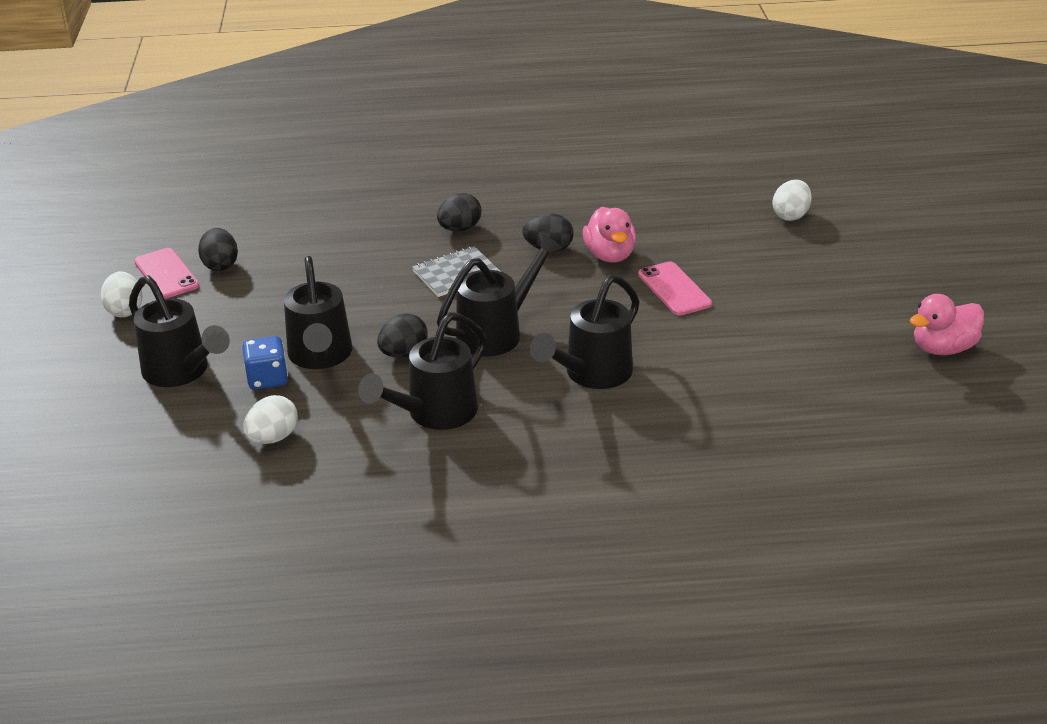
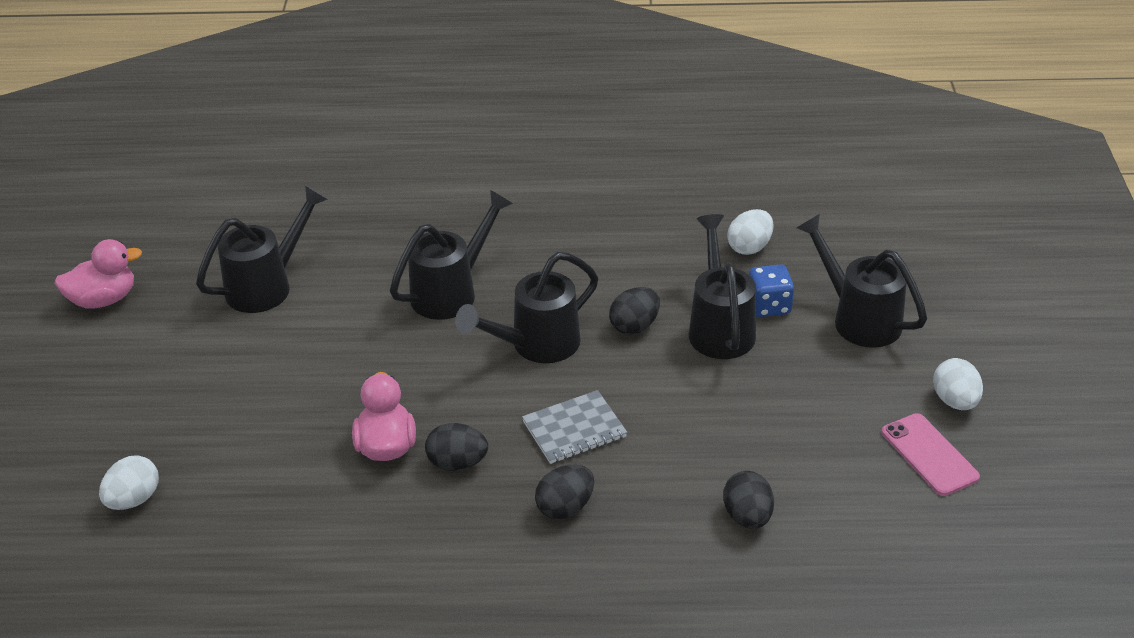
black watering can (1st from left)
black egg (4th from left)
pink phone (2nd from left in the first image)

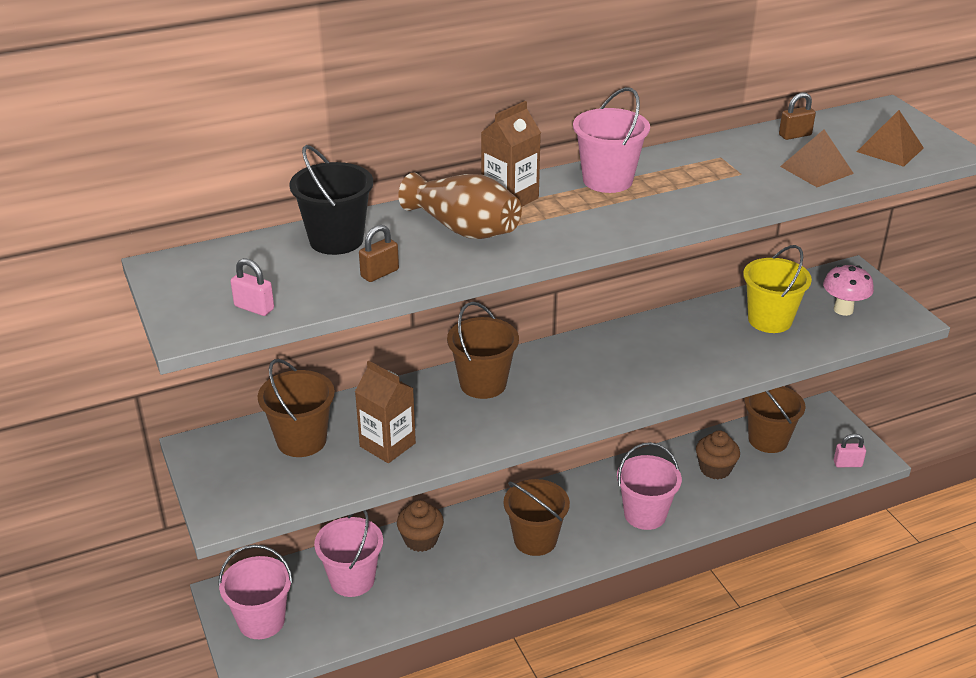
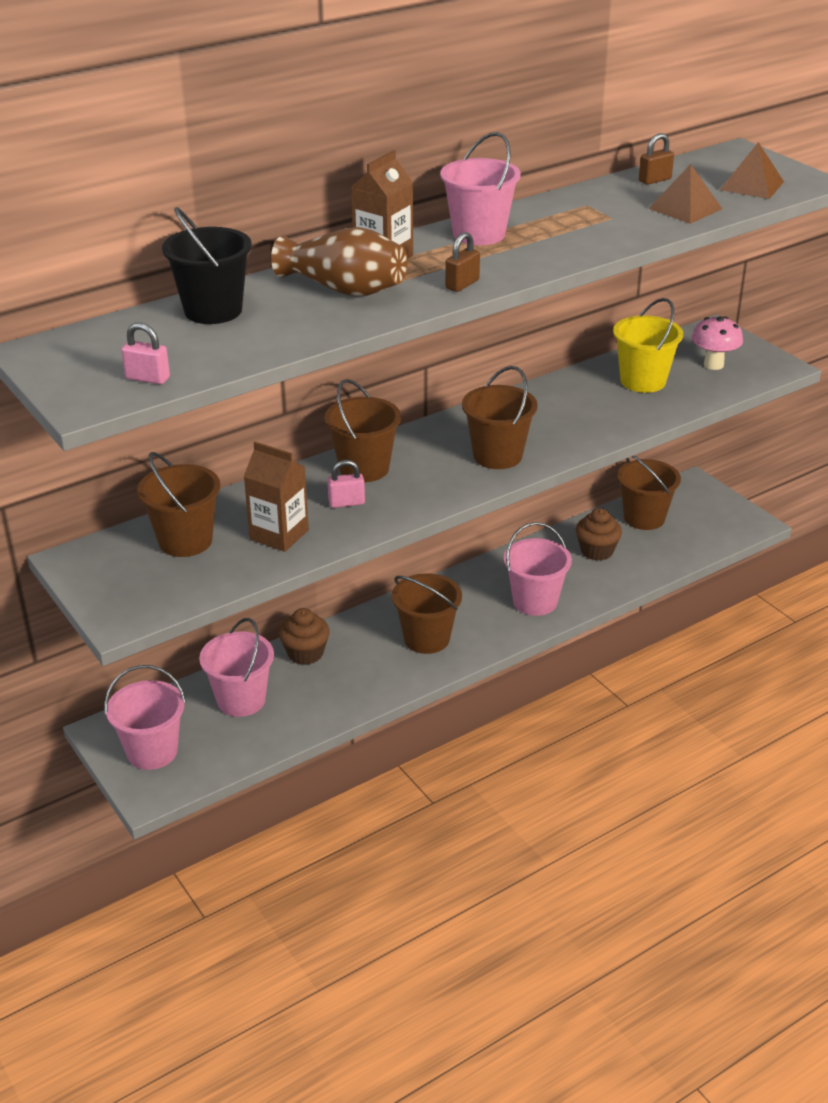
pink padlock (2nd from left)
brown padlock (1st from left)
brown bucket (4th from left)

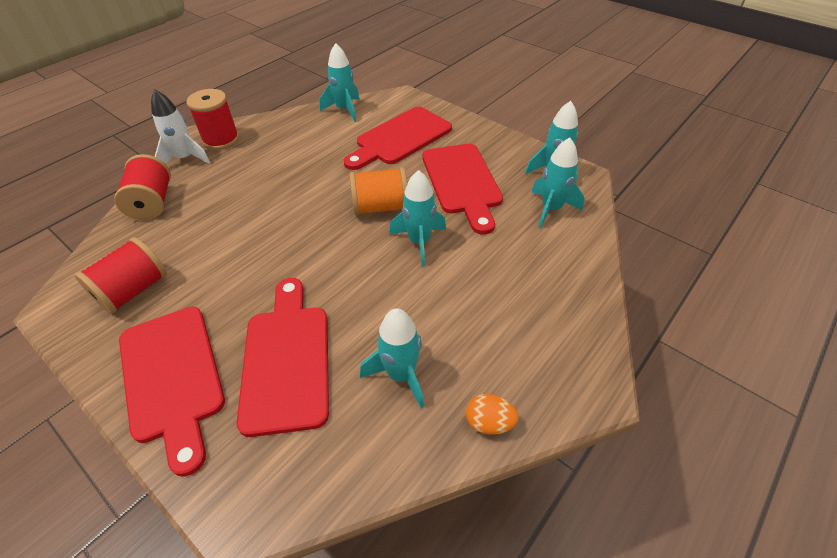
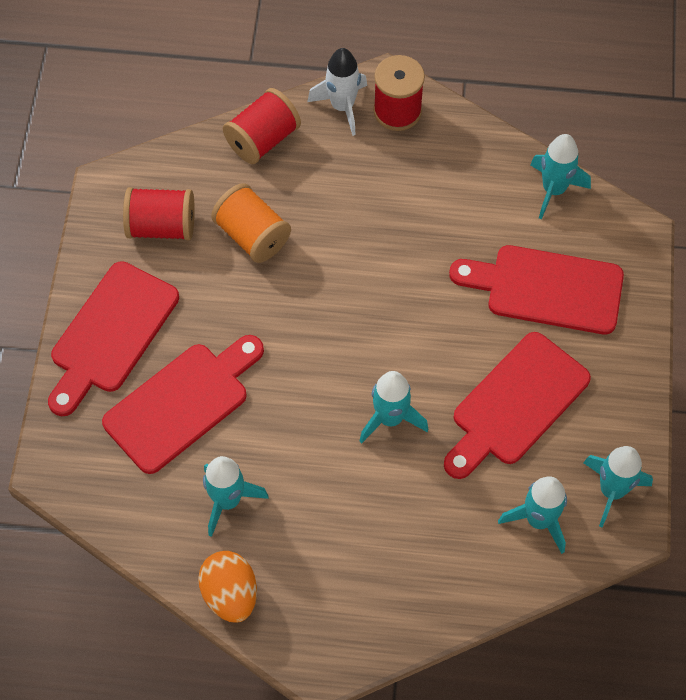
orange egg
orange spool

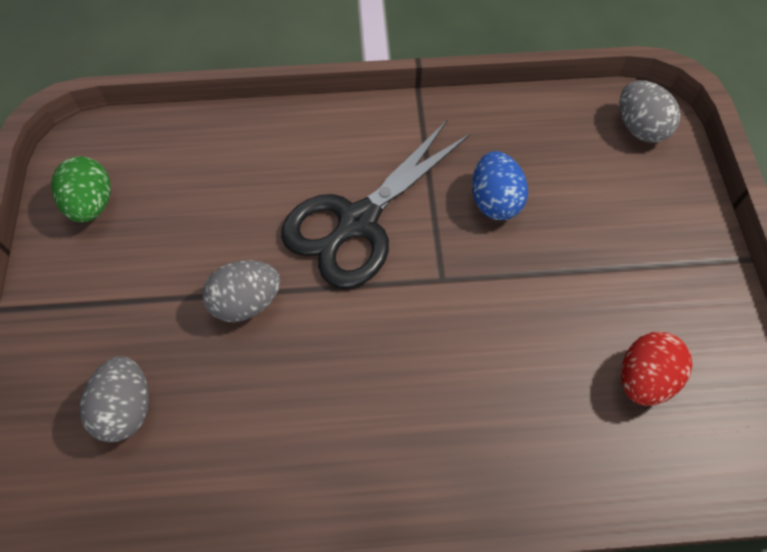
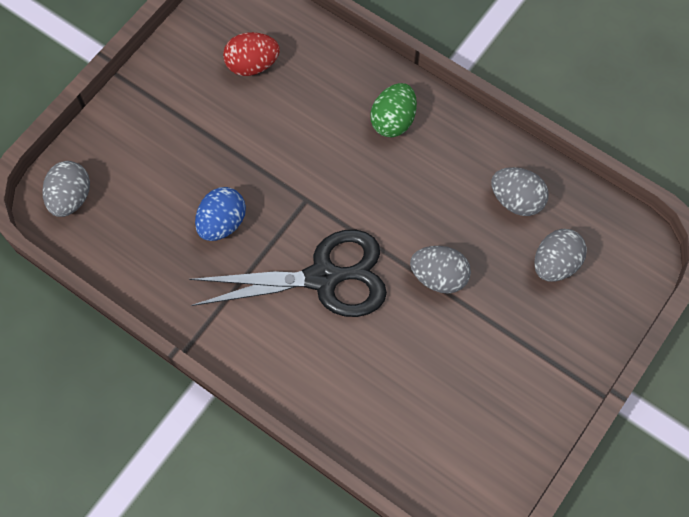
green egg
grey egg (3rd from left)

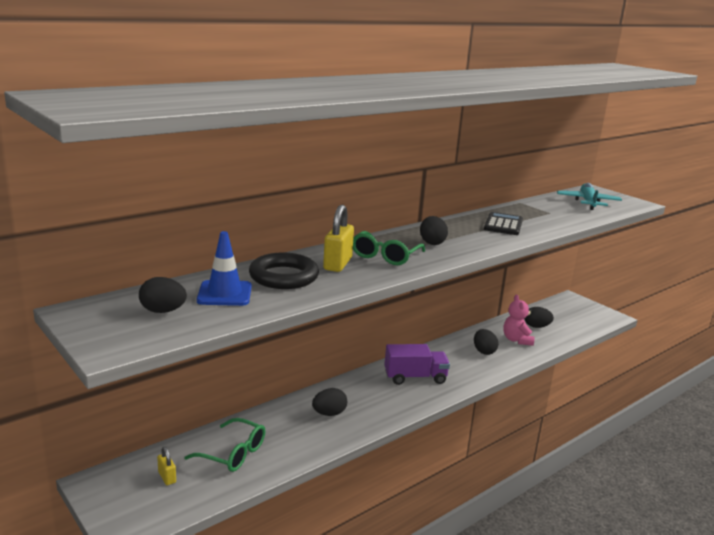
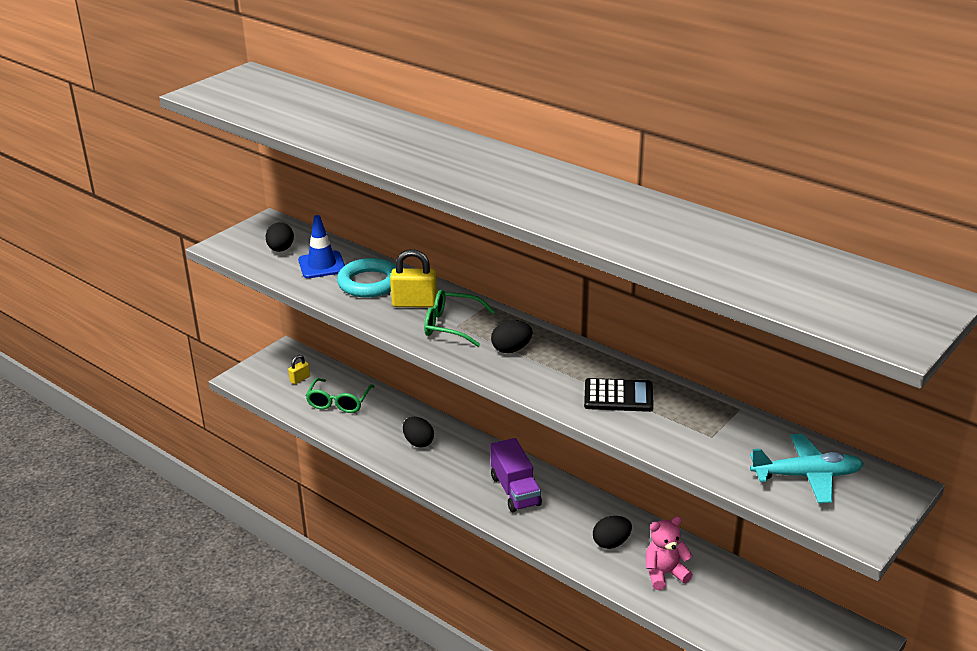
turquoise ring
black egg (5th from left in the first image)

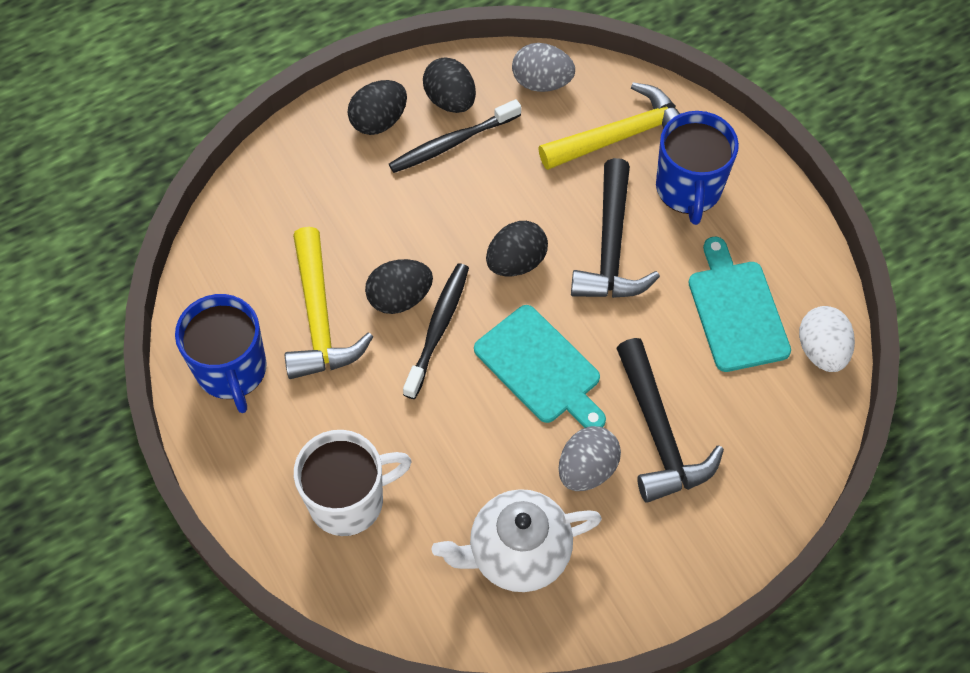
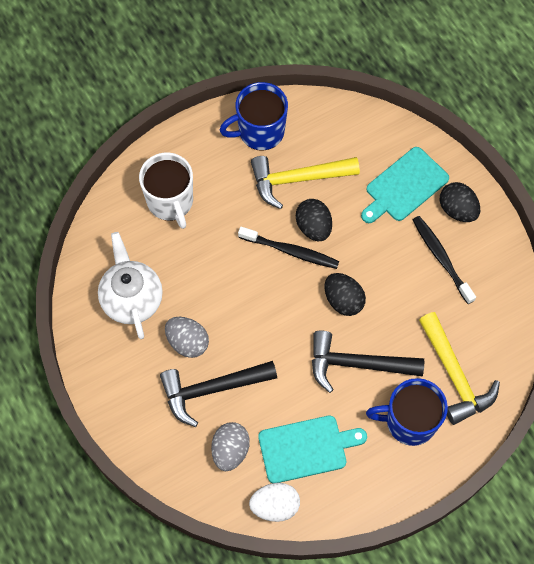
grey egg (2nd from left)
turquoise cutting board (2nd from left)
black egg (3rd from left in the first image)

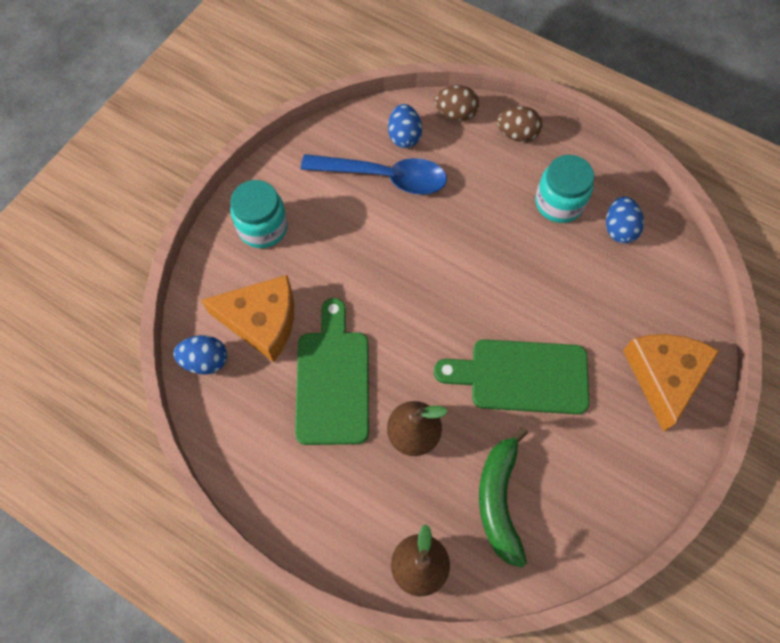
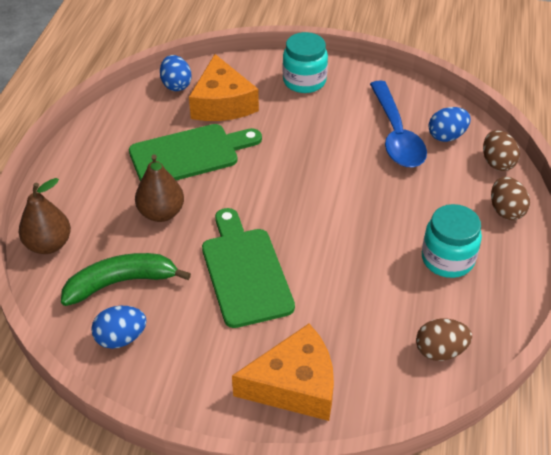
blue egg (1st from left)
brown egg (1st from left)

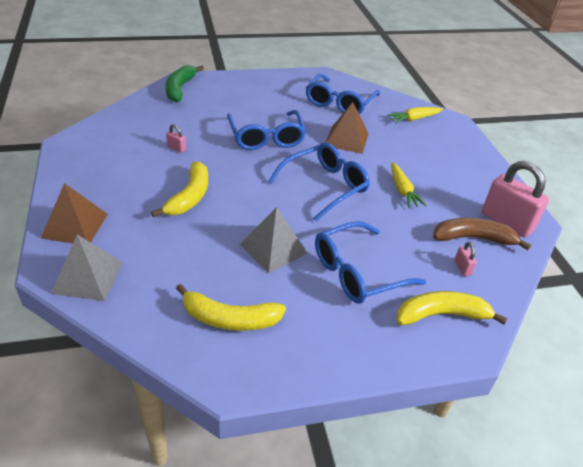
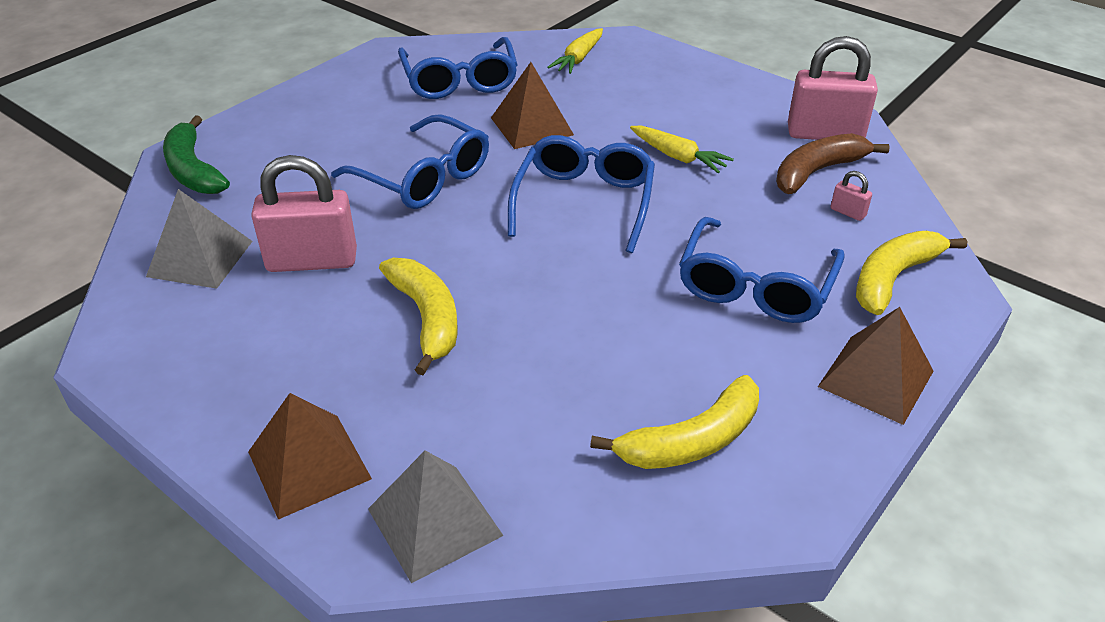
grey pyramid (1st from left)
pink padlock (1st from left)
brown pyramid (3rd from left)

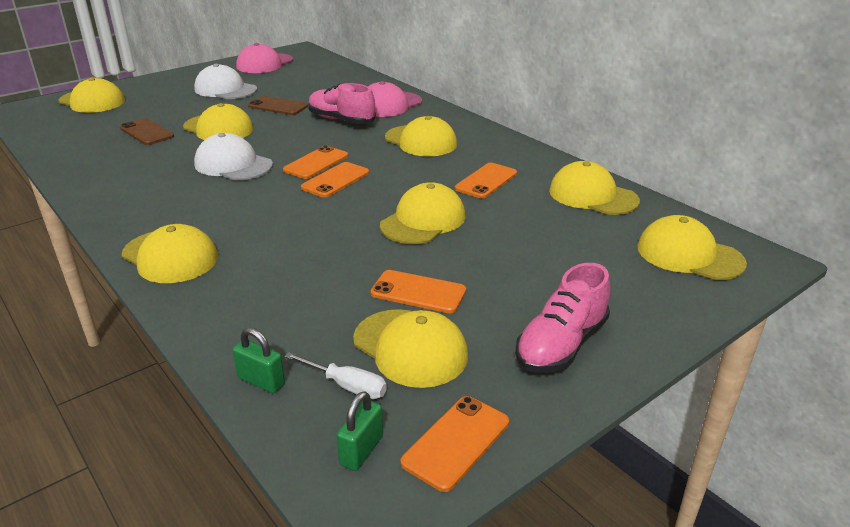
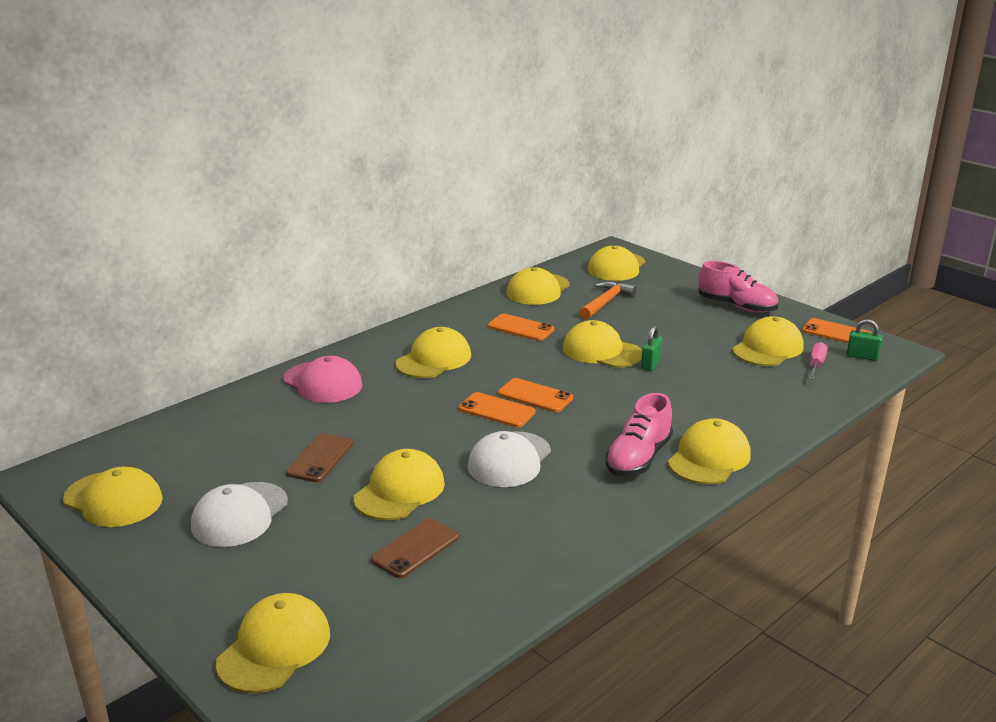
yellow cap (1st from left)
orange hammer
pink shoe (1st from left)
green padlock (1st from left)
pink screwdriver
orange phone (3rd from left in the first image)

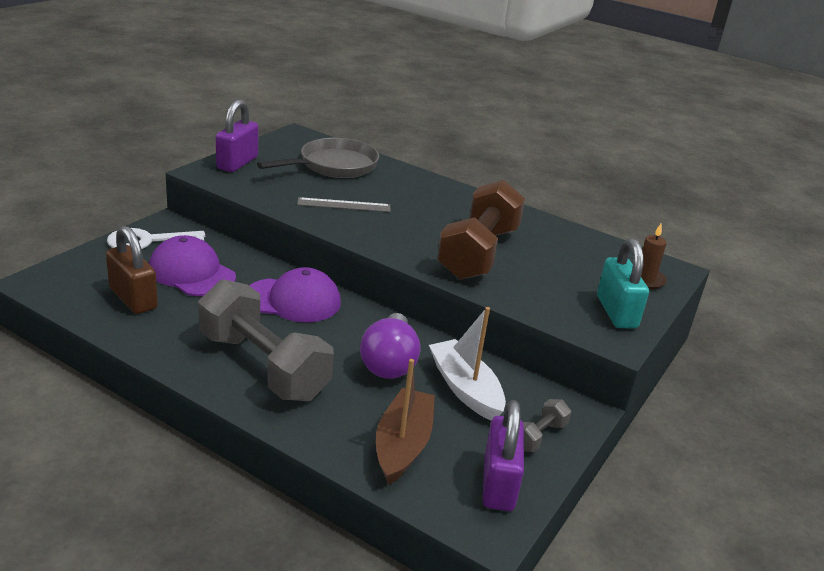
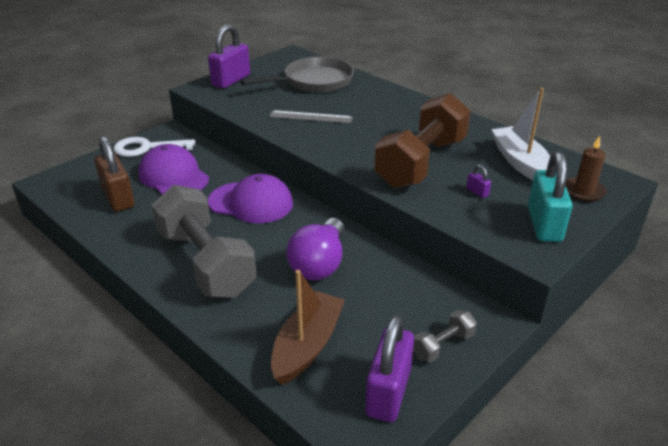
purple padlock (3rd from left)
white boat

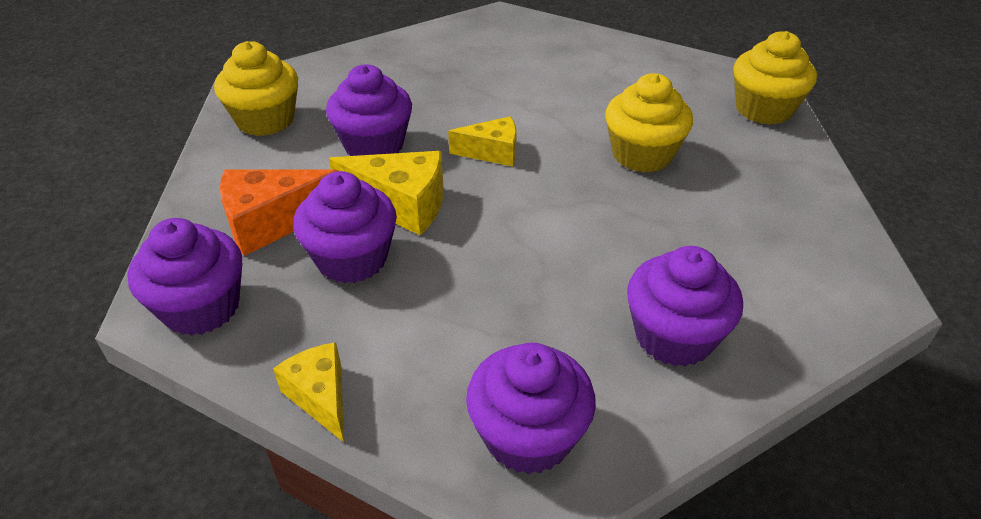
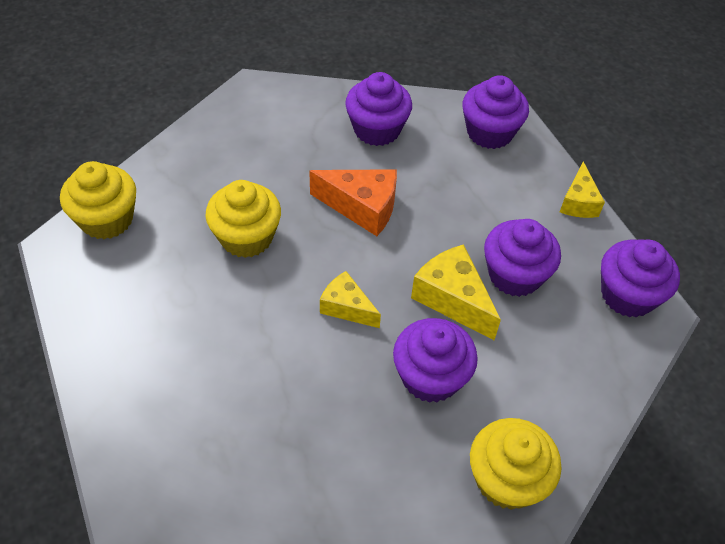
orange cheese

